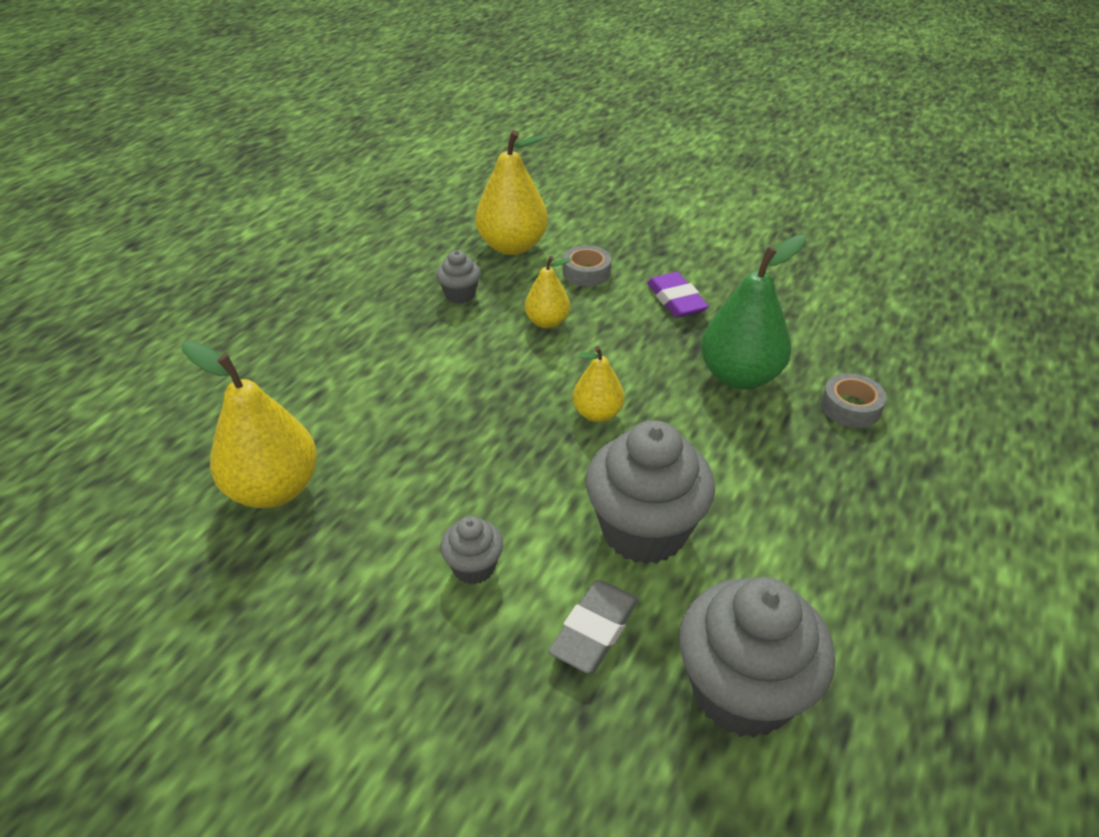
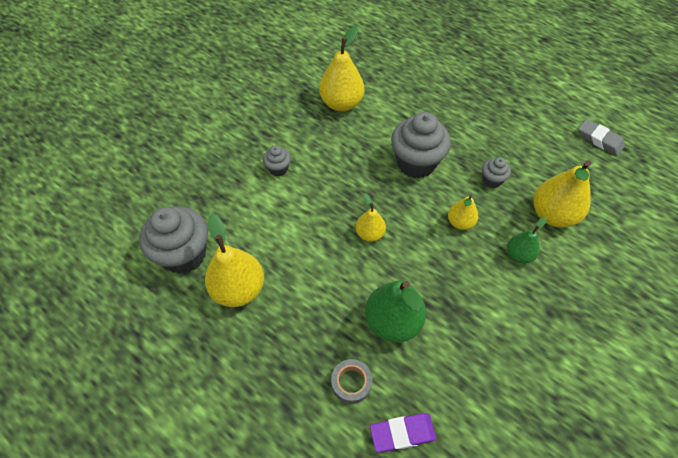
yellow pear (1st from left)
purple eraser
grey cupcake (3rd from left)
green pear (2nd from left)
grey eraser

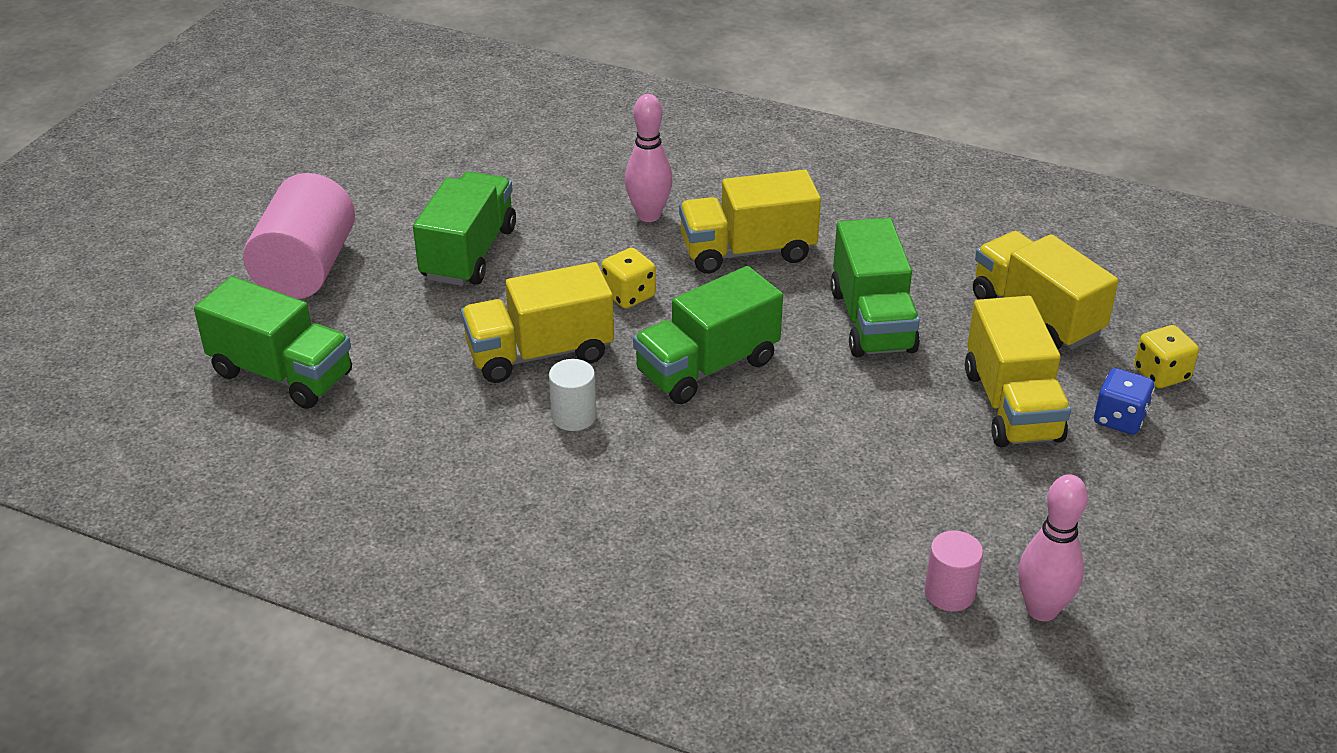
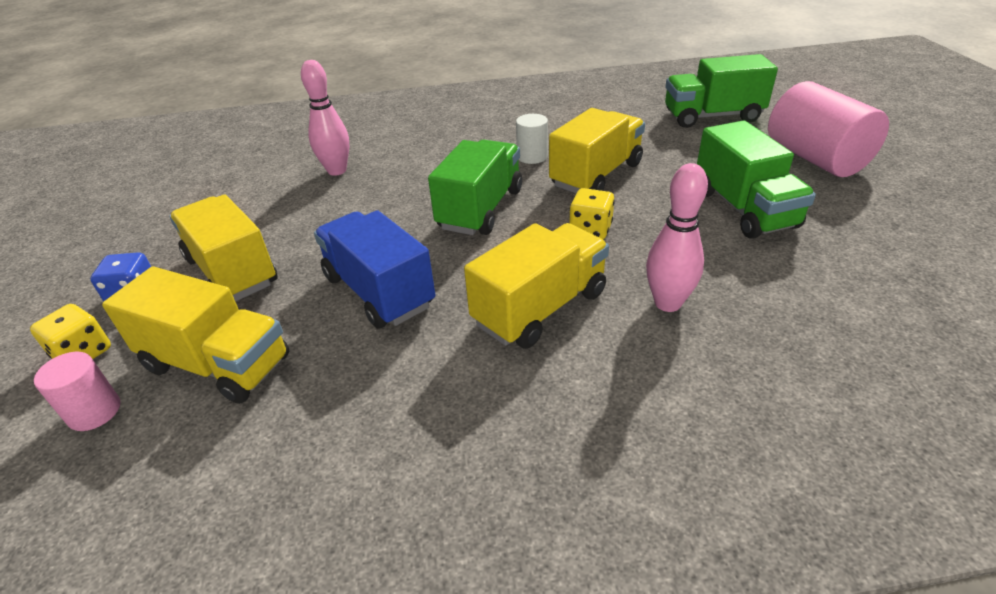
pink cylinder (1st from left)
pink bowling pin (1st from left)
blue truck

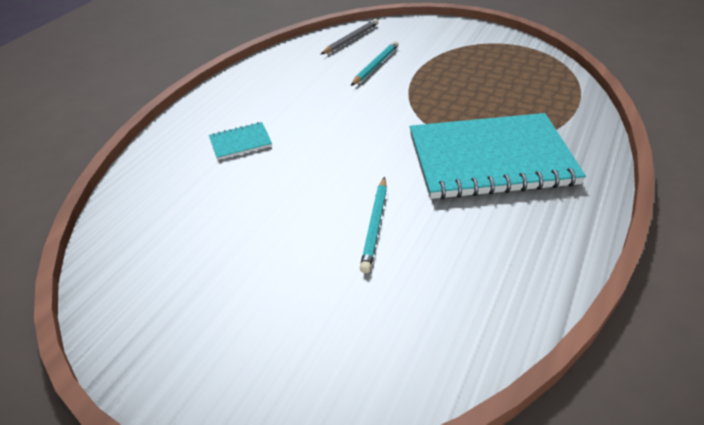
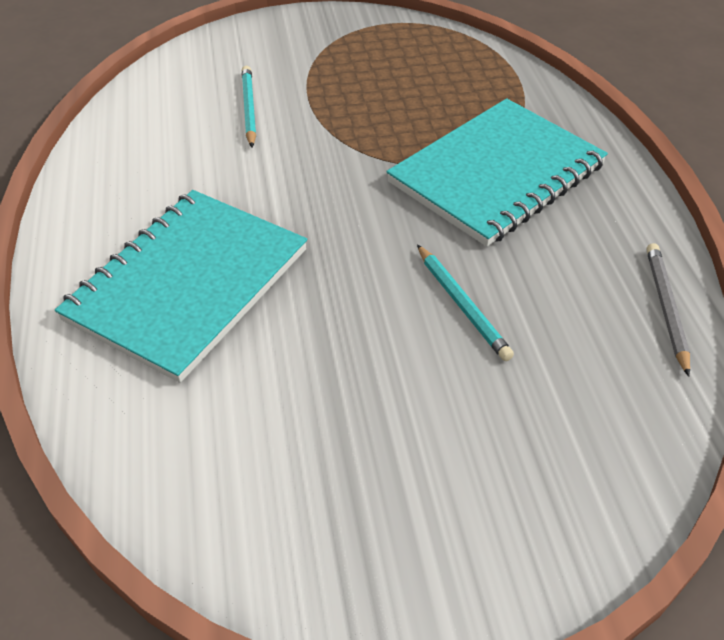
turquoise notebook (1st from left)
grey pencil

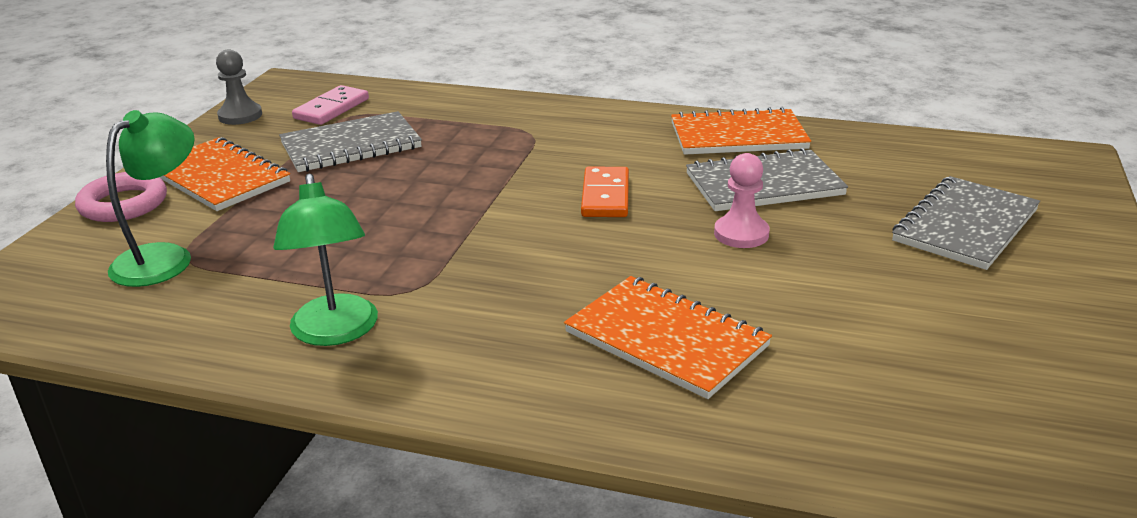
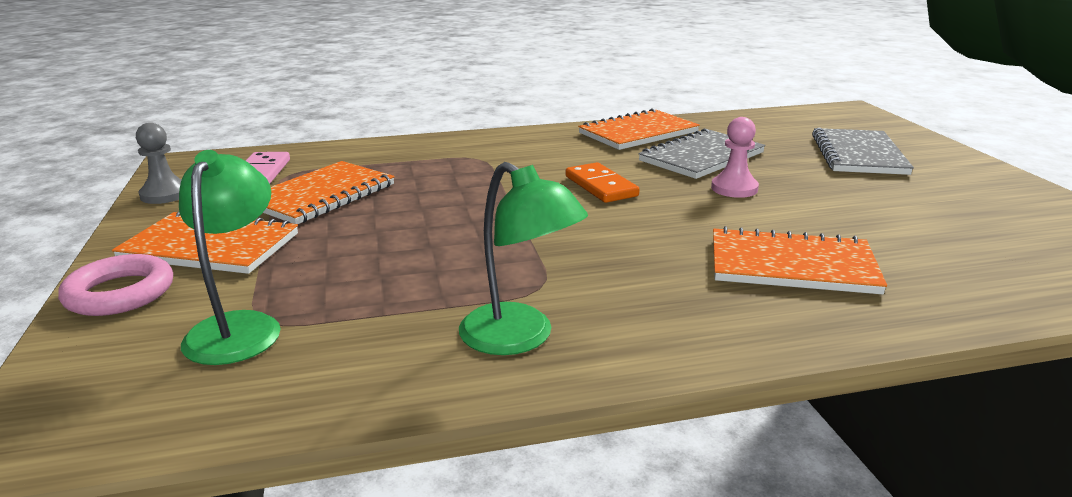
orange notebook (2nd from left)

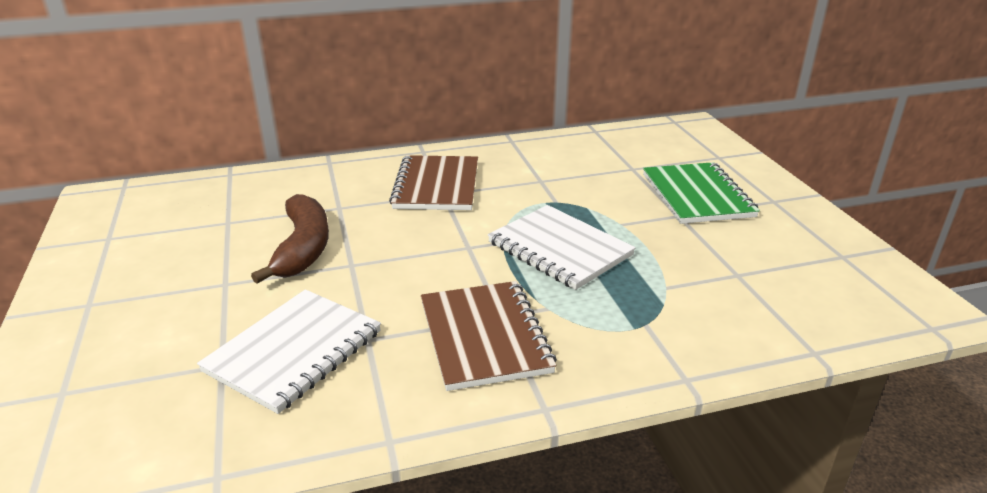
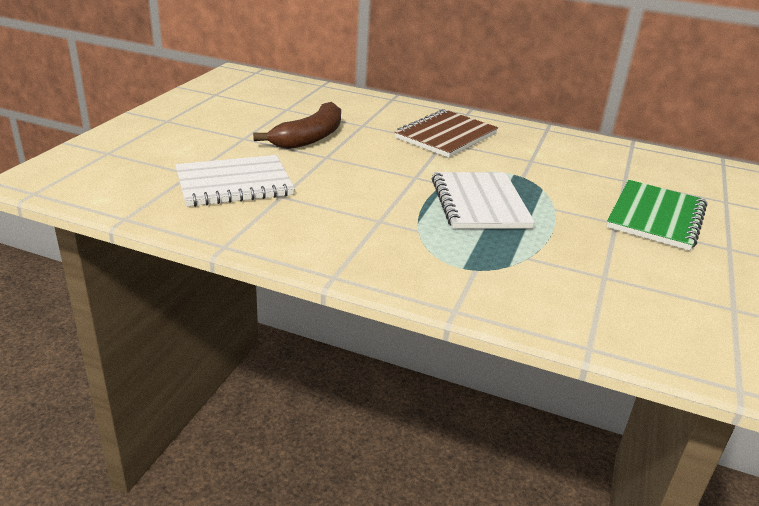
brown notebook (2nd from left in the first image)

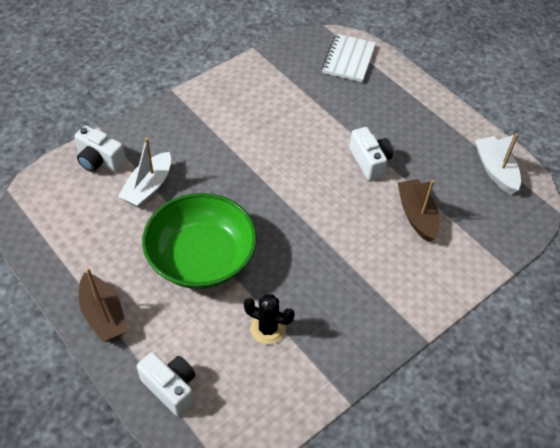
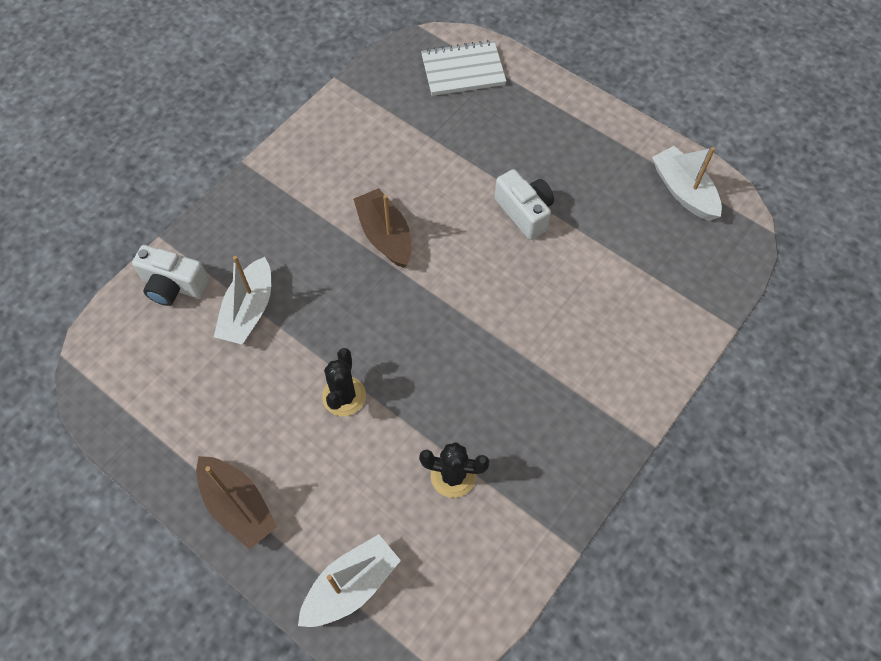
white boat (2nd from left)
black cactus (1st from left)
brown boat (2nd from left)
white notebook

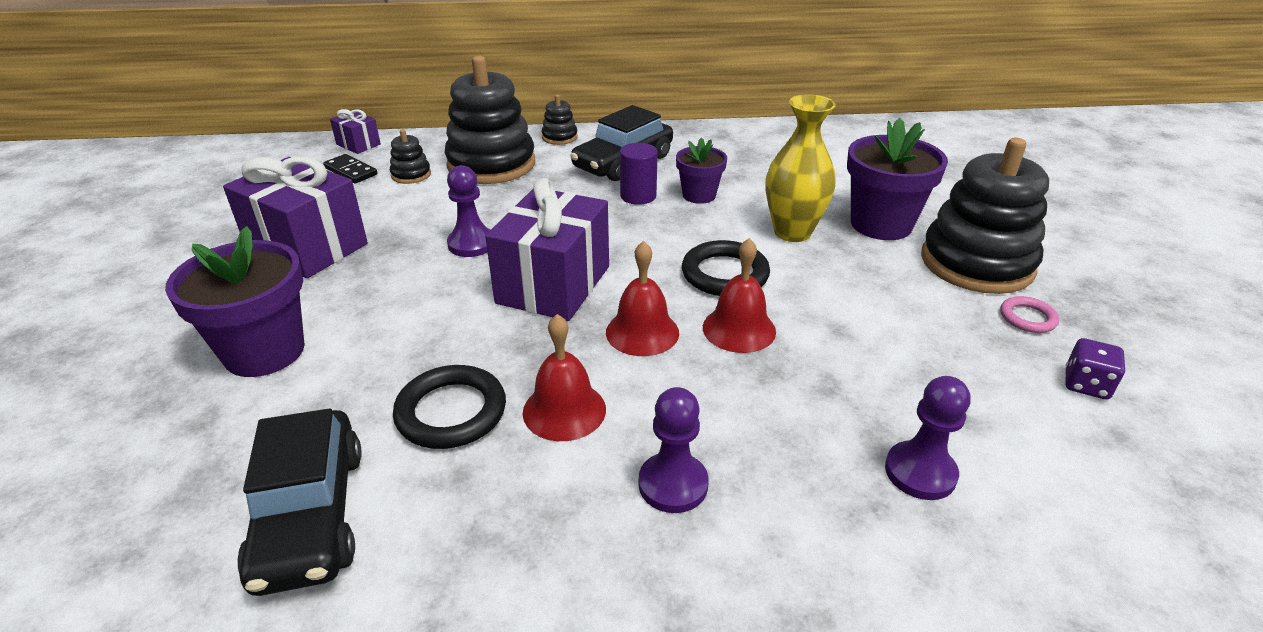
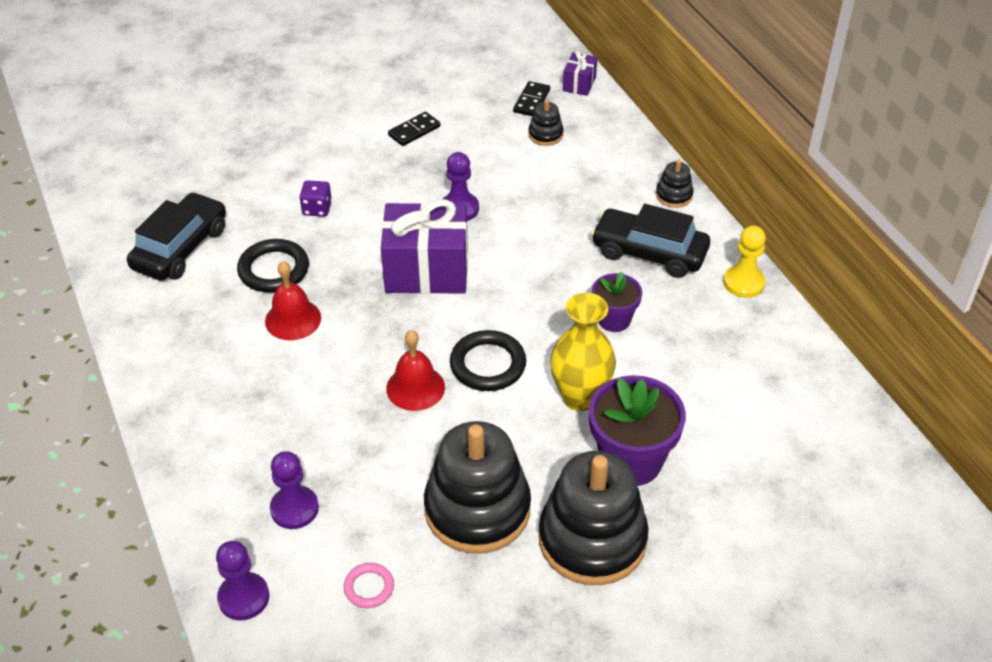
black car (1st from left)
purple pawn (1st from left)
purple dice
pink ring
black domino (1st from left)
black stacking toy (1st from left)
yellow pawn
purple flower pot (1st from left in the first image)
red bell (2nd from left in the first image)
purple cylinder

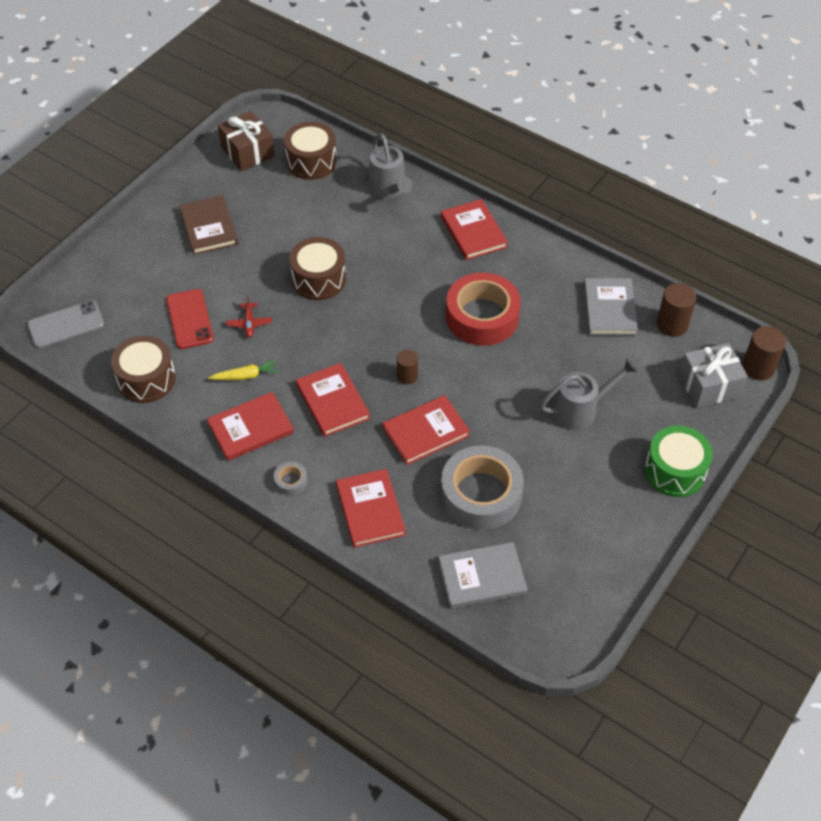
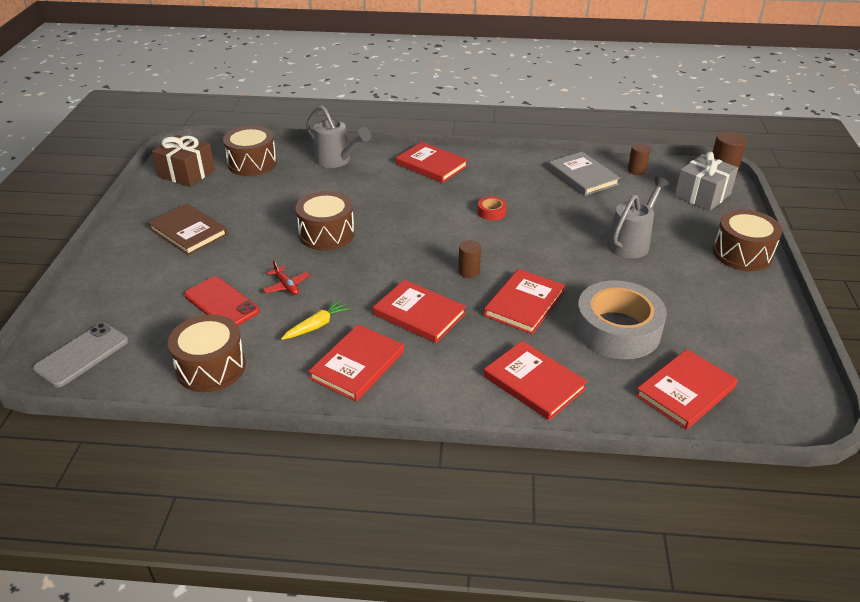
red tape
brown cylinder (2nd from left)
red book (6th from left)
brown drum (4th from left)
grey tape (1st from left in the first image)

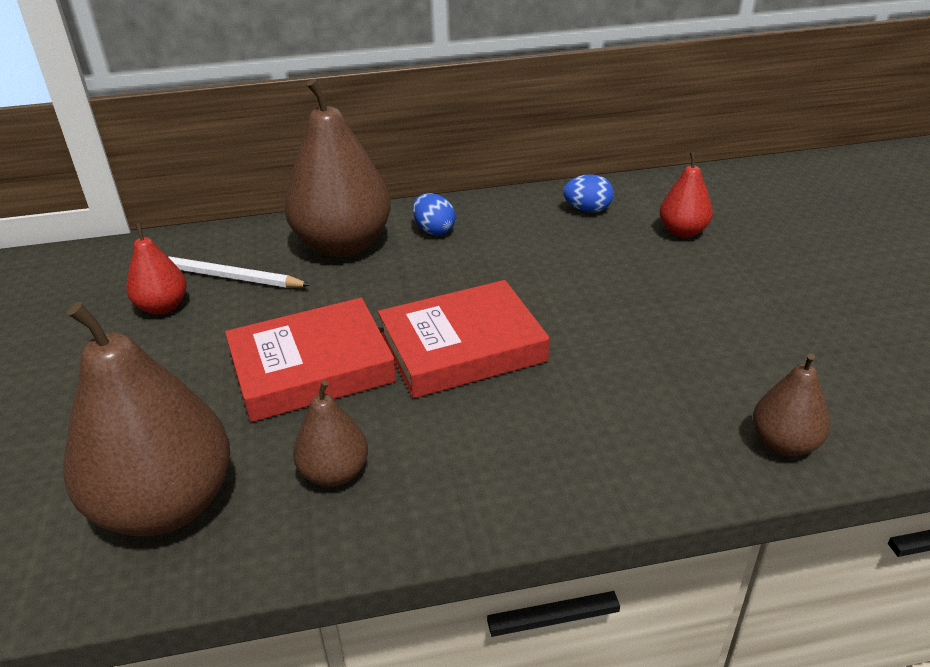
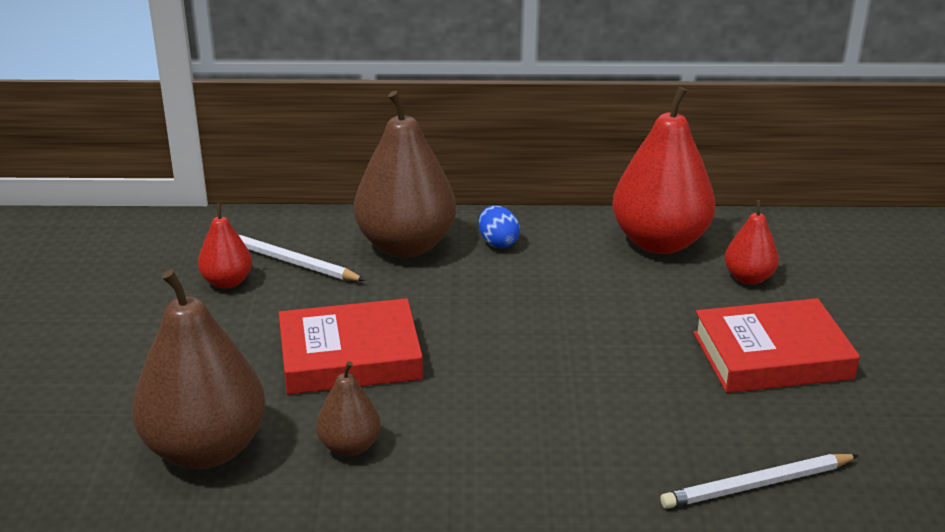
red pear (2nd from left)
white pencil (2nd from left)
red book (2nd from left)

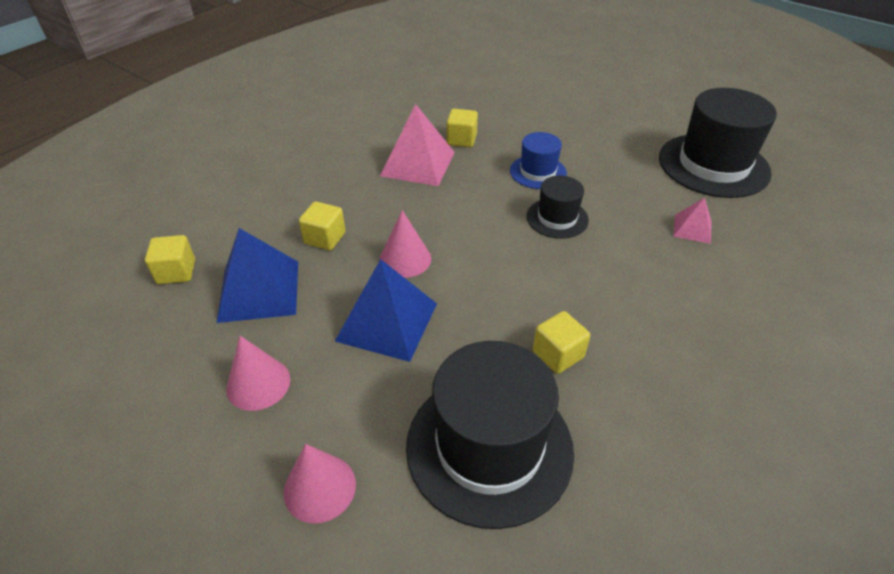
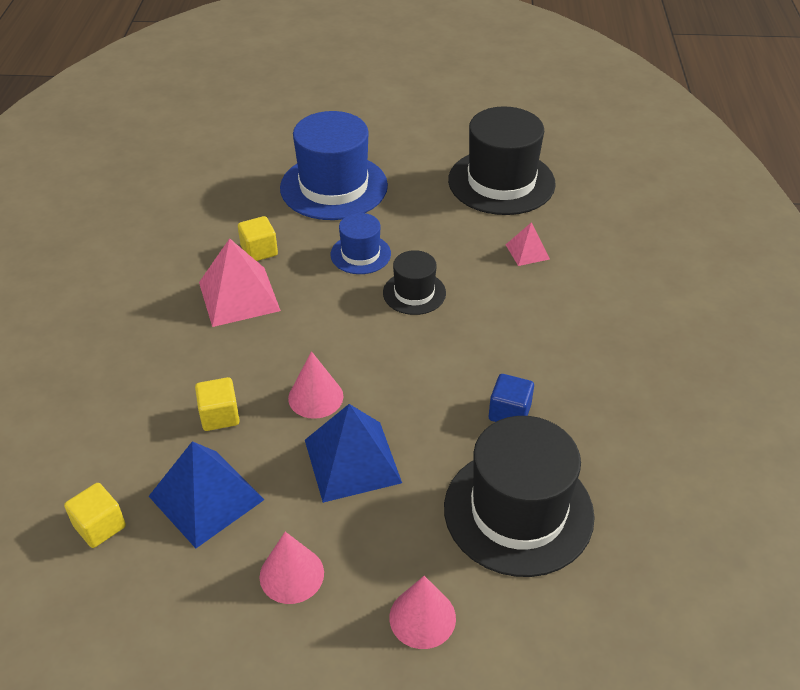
blue hat (1st from left)
blue cube

